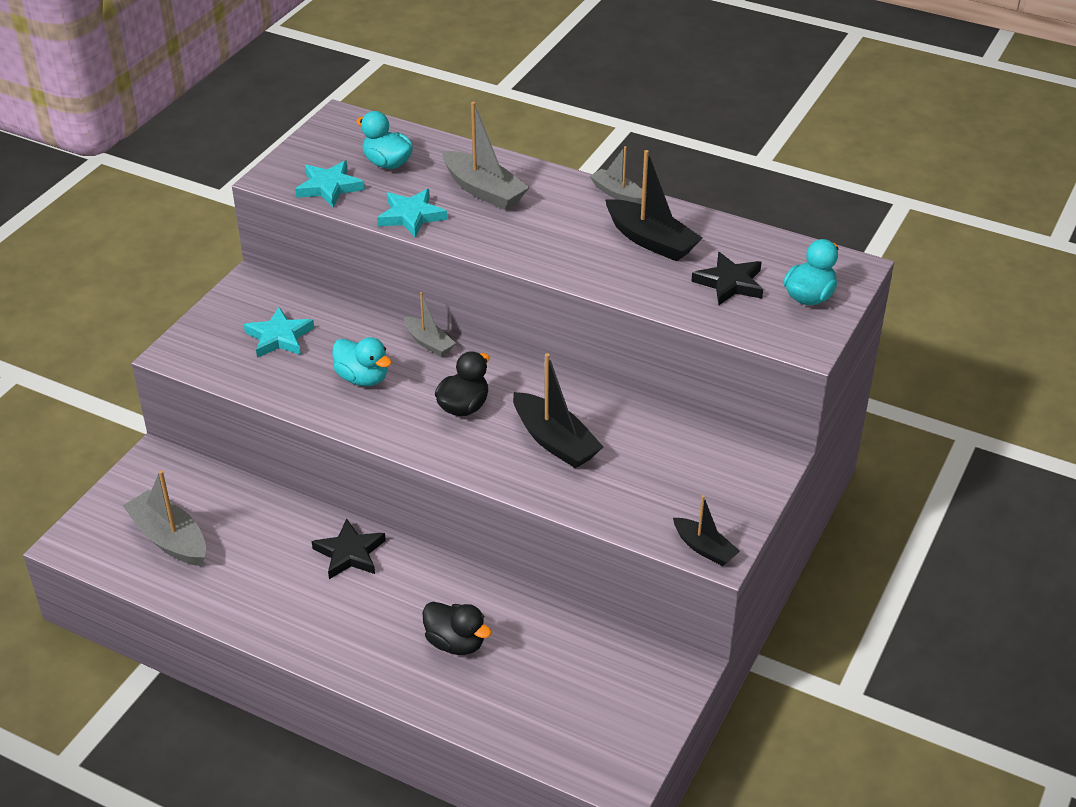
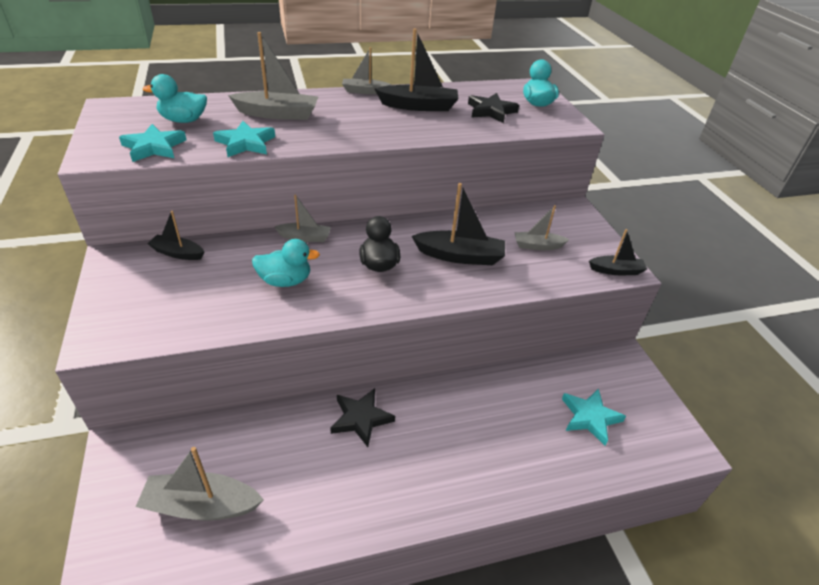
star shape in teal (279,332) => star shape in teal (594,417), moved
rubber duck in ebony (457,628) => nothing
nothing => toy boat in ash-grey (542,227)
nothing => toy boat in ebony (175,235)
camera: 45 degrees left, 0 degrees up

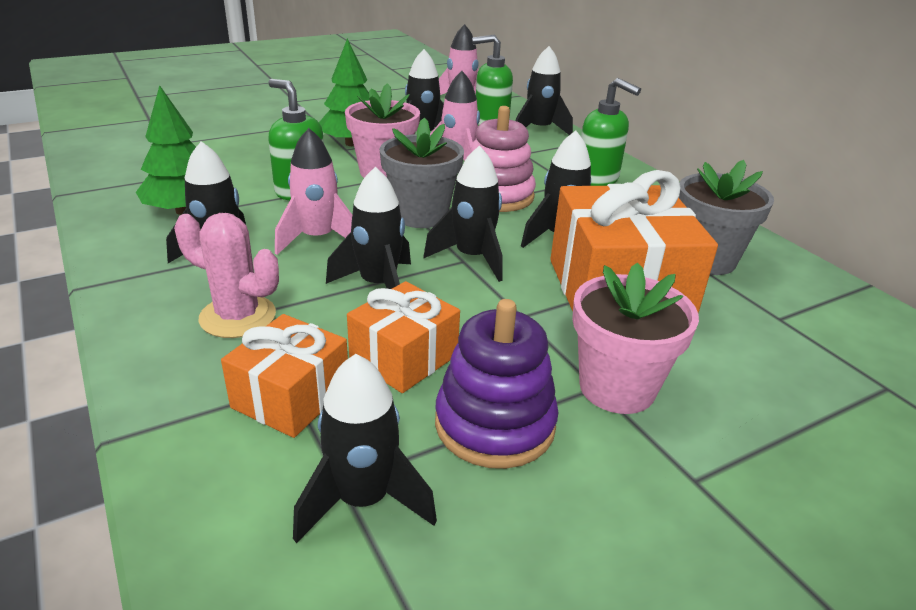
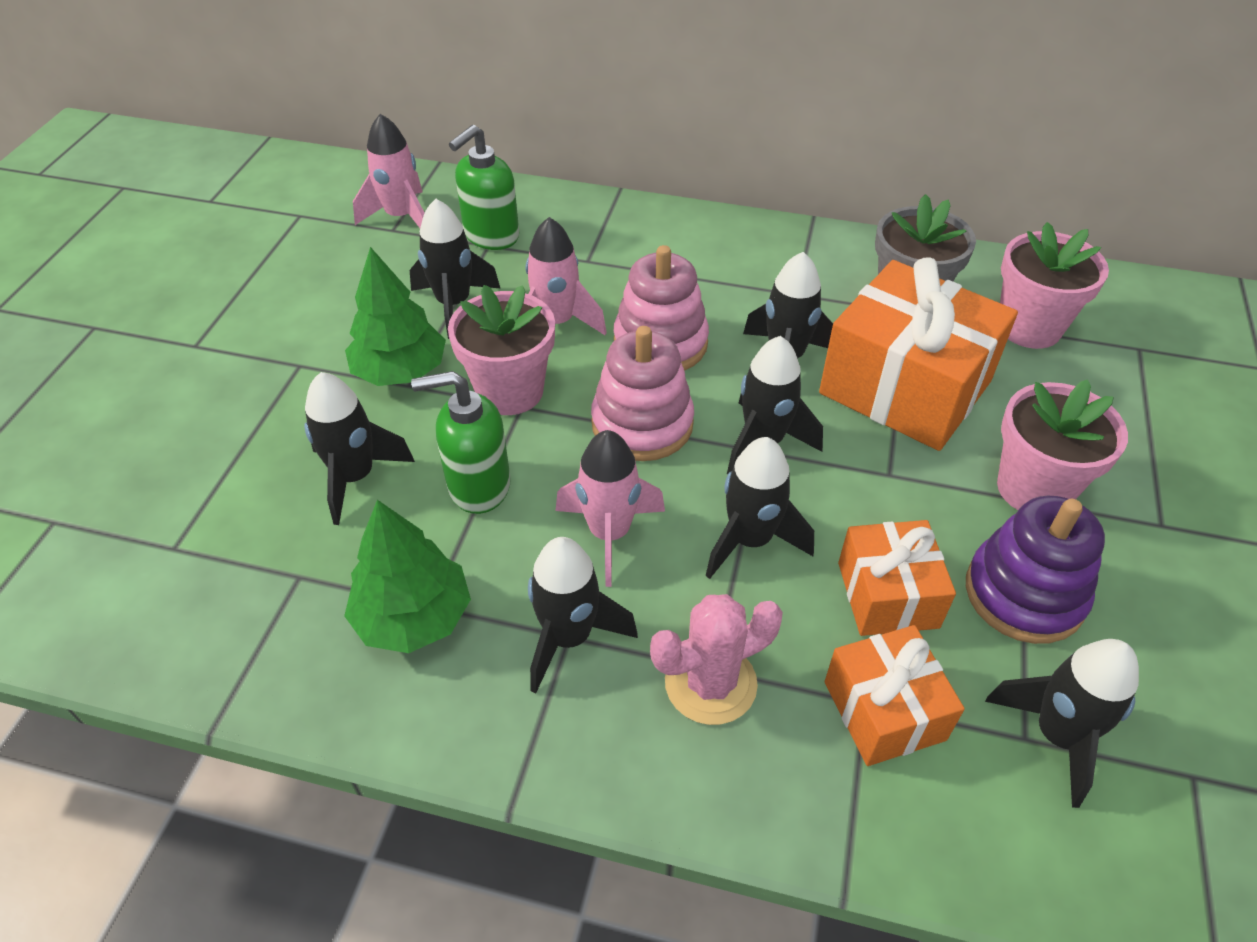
toy rocket in ebony (544,90) => toy rocket in ebony (359,448), moved
soap pump in green (611,132) => nothing
flower pot in ash-grey (422,173) => stacking toy in pink (642,393)
nothing => flower pot in pink (1054,285)
camera: 45 degrees left, 15 degrees up

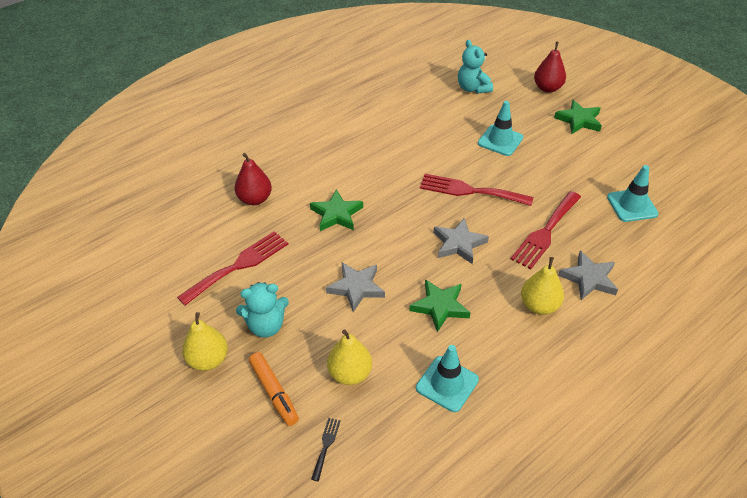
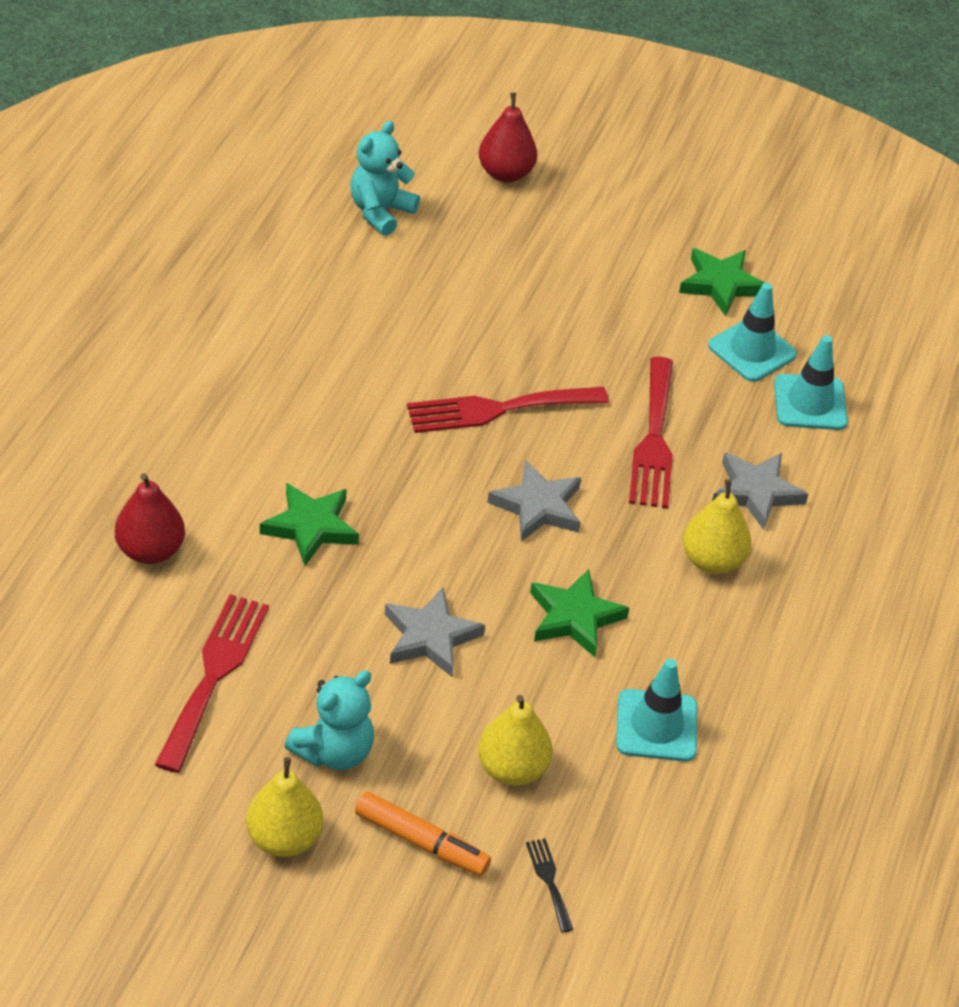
teddy in teal (475,67) => teddy in teal (385,178), 90 degrees clockwise
star shape in green (578,117) => star shape in green (722,282), moved
road cone in teal (500,128) => road cone in teal (811,382), moved
camera: 35 degrees left, 0 degrees up

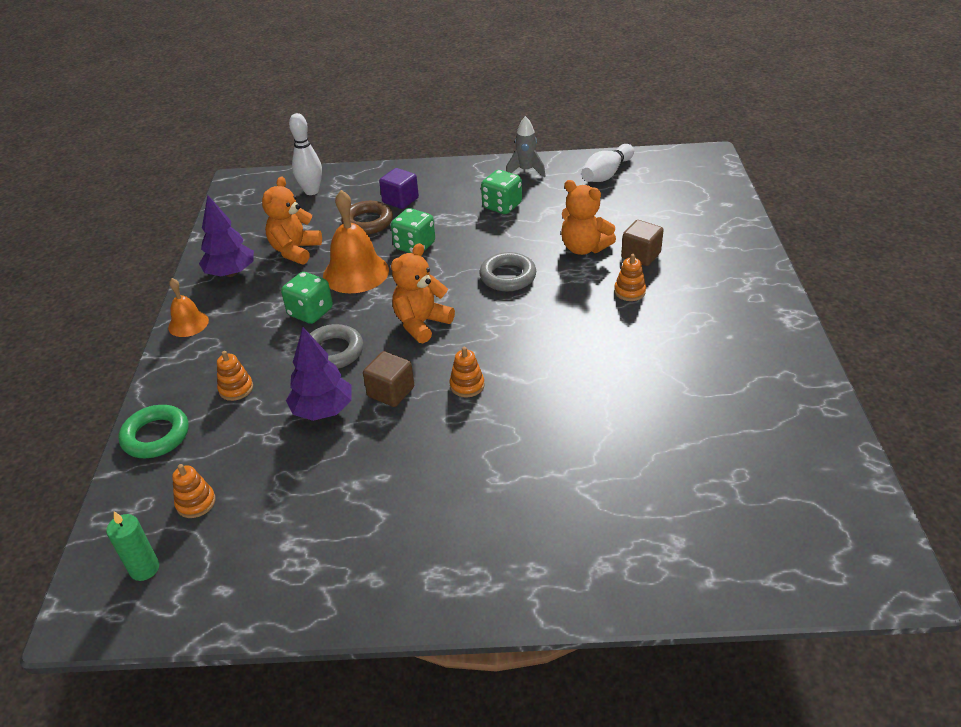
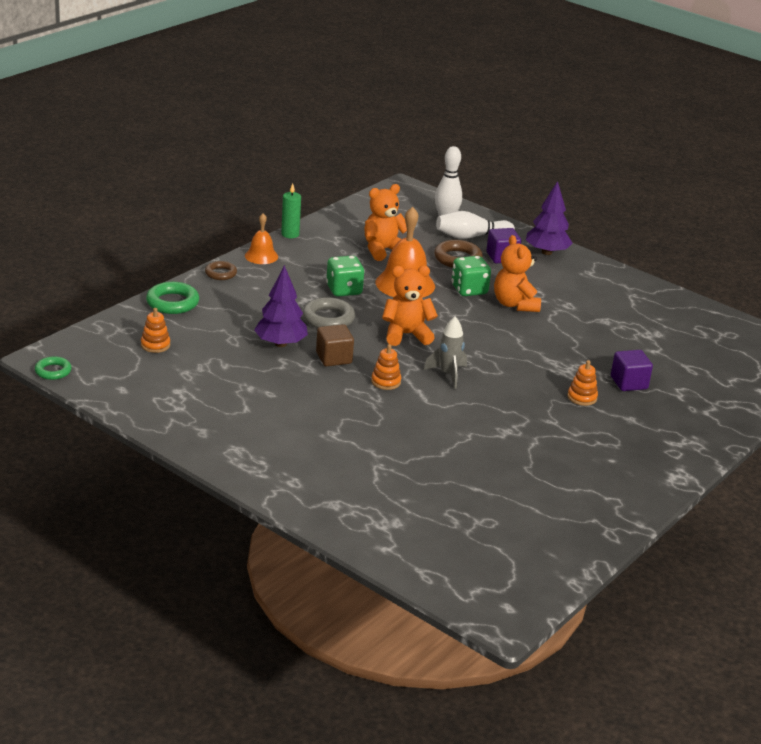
toy rocket in ash-grey (526,147) => toy rocket in ash-grey (445,353), moved
skittle in pure white (607,163) => skittle in pure white (475,225), moved
dice in green (501,192) => nothing
teddy in orange (588,217) => teddy in orange (517,273), moved
toy tree in violet (226,236) => toy tree in violet (549,218), moved
block in russet (642,243) => block in violet (632,370)
hoop in ash-grey (507,271) => nothing
stacking toy in orange (235,376) => nothing
pillar candle in green (132,546) => pillar candle in green (291,210), moved
nothing => hoop in russet (221,270)
nothing => hoop in green (53,368)
camera: 35 degrees right, 10 degrees down

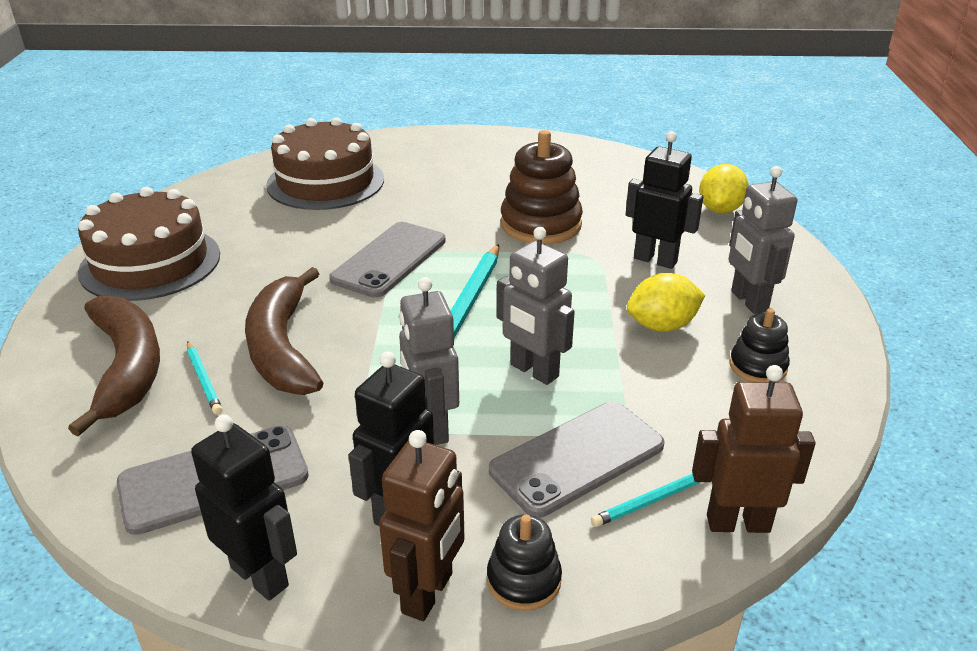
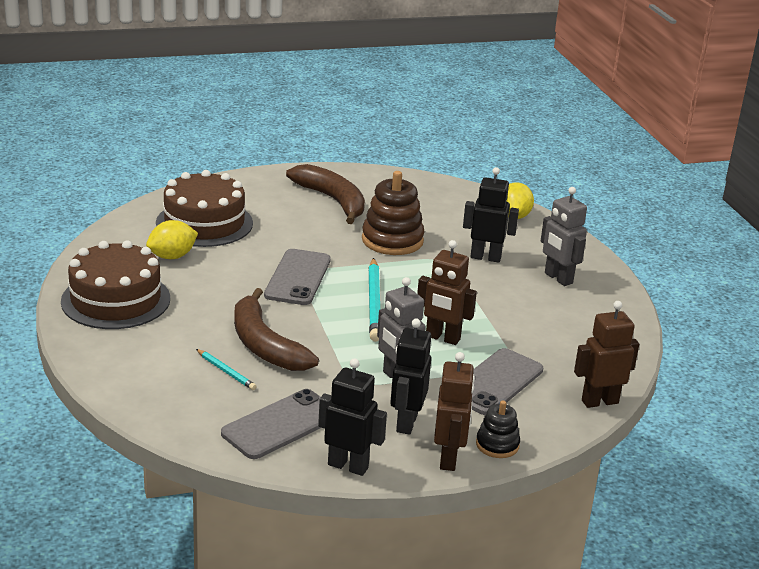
robot figure in ash-grey (536,306) => robot figure in russet (447,292)
toy lemon in bright yellow (666,302) => toy lemon in bright yellow (172,239), moved
banana fruit in russet (114,366) => banana fruit in russet (325,194), moved
stacking toy in ebony (759,345) => nothing
wooden pencil in teal (645,500) => nothing
camera: 20 degrees left, 5 degrees down

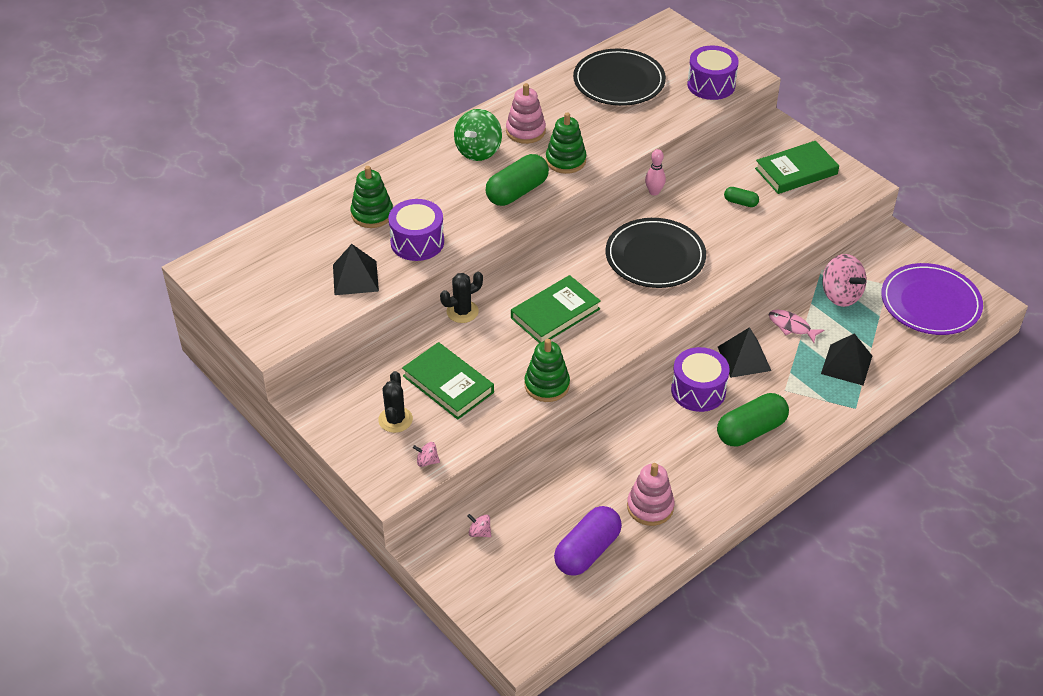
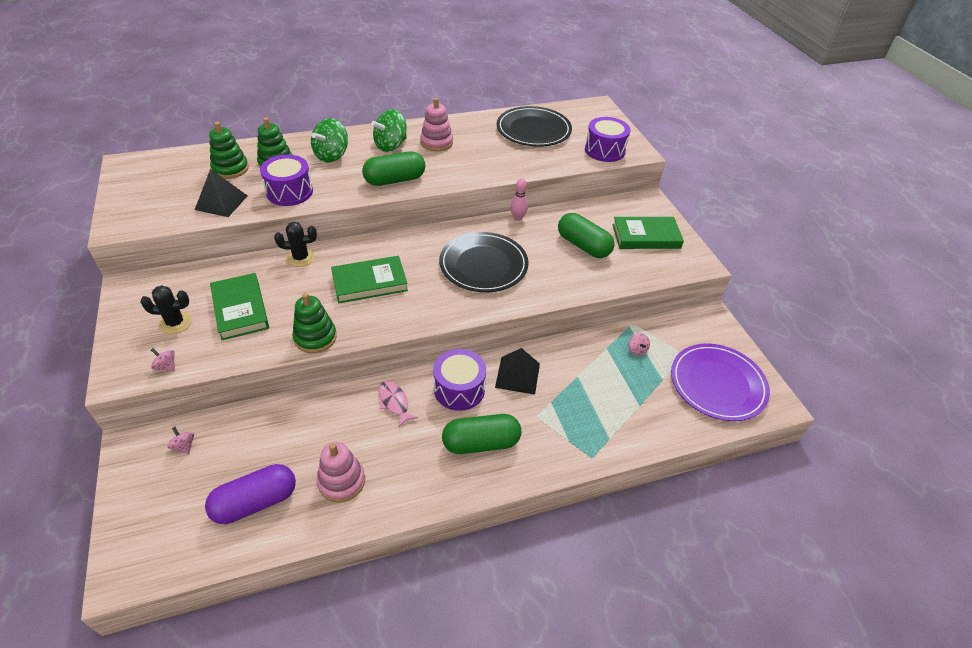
stacking toy in green (566,143) => stacking toy in green (229,150), moved
pill shape in green (741,197) => pill shape in green (586,235), x2.03
whirligig in pink (844,280) => whirligig in pink (639,344), x0.47
fish figure in pink (796,326) => fish figure in pink (398,404), moved
pyramid in ebony (846,359) => nothing
saguaro cactus in ebony (395,402) => saguaro cactus in ebony (166,309), 60 degrees clockwise
nothing => whirligig in green (329,140)
camera: 20 degrees right, 0 degrees up

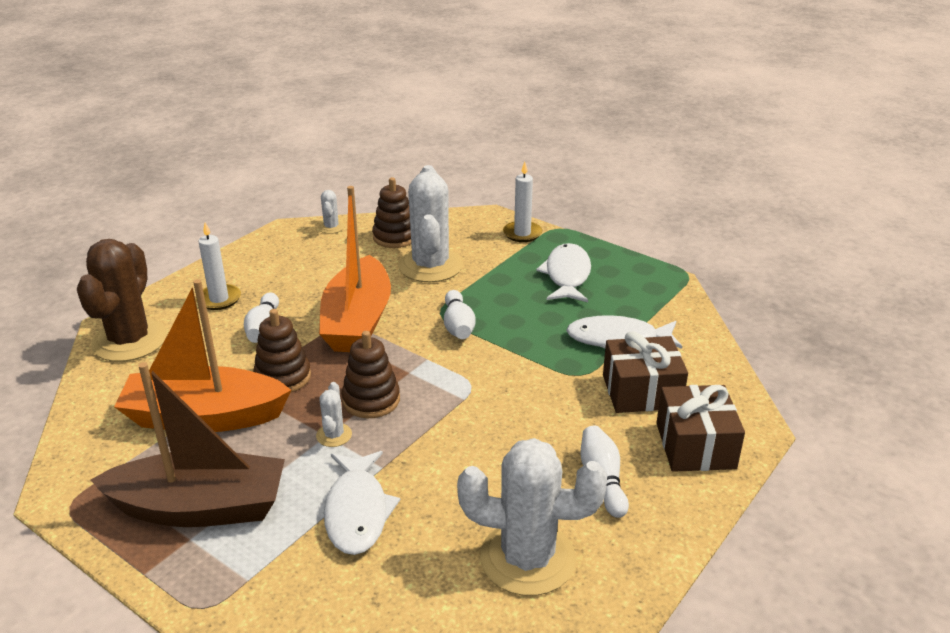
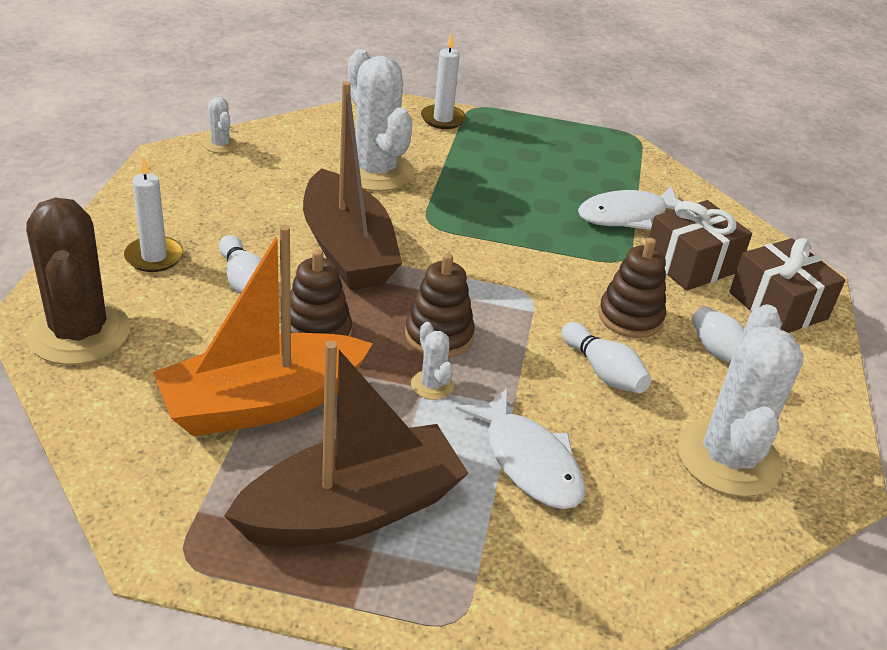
stacking toy in russet (391,212) => stacking toy in russet (632,288), moved
toy boat in orange (355,269) => toy boat in russet (352,185)
fish figure in pure white (563,272) => nothing
skittle in pure white (460,314) => skittle in pure white (607,357), moved
saguaro cactus in pure white (532,517) => saguaro cactus in pure white (741,400), 60 degrees counterclockwise
camera: 30 degrees left, 5 degrees up

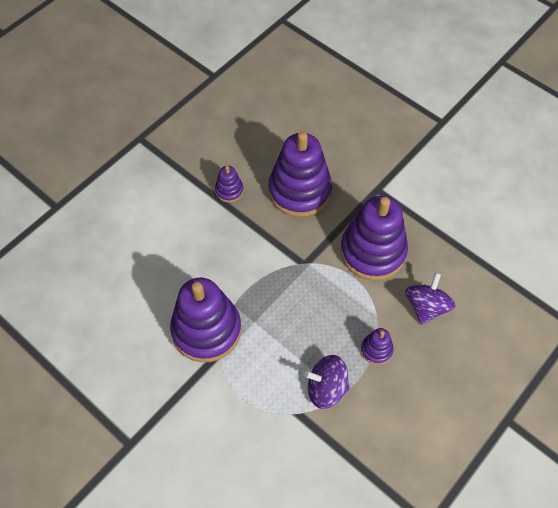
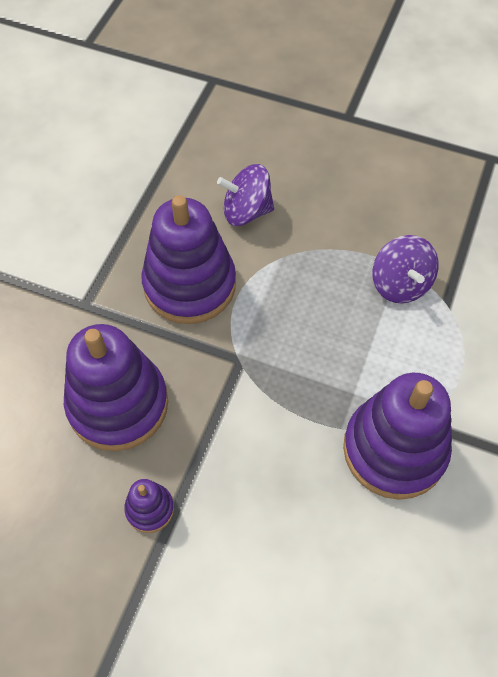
stacking toy in violet (377,346) => nothing
camera: 110 degrees left, 0 degrees up

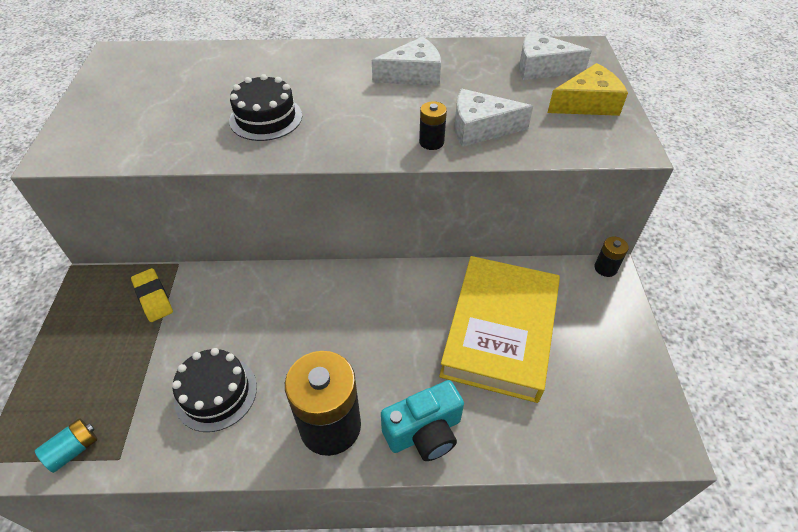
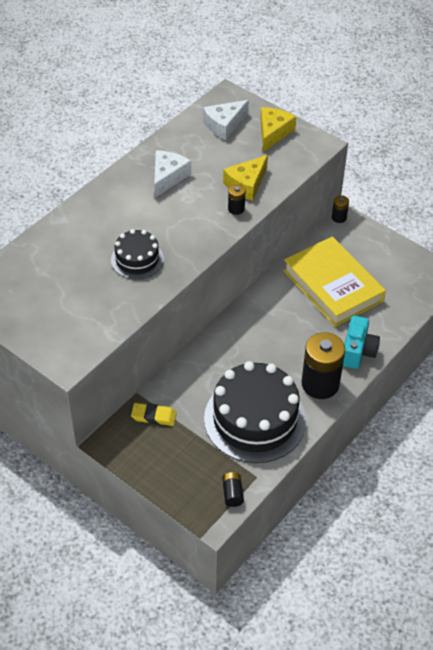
piece of cheese in pure white (494,118) => piece of cheese in bright yellow (245,178)
cake in ebony (214,390) => cake in ebony (255,412), x1.91
power cell in teal (66,445) => power cell in ebony (233,489)
camera: 50 degrees left, 0 degrees up

